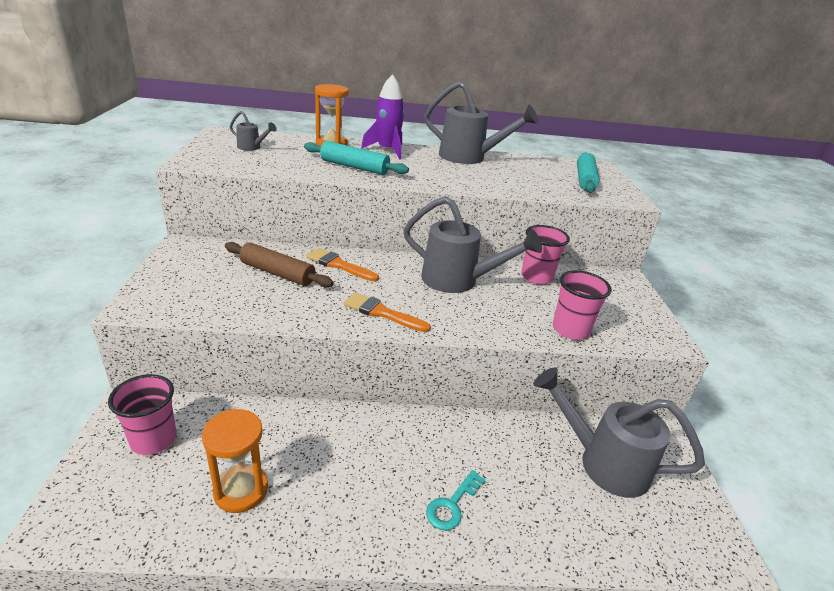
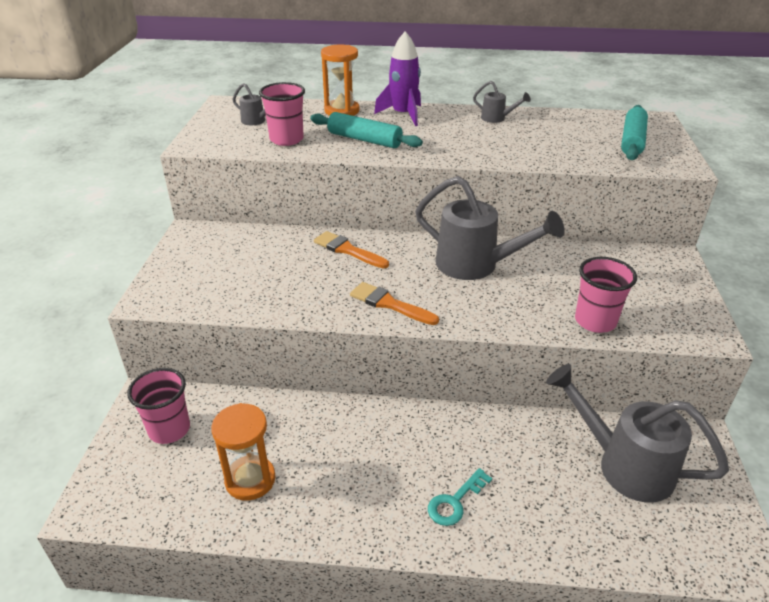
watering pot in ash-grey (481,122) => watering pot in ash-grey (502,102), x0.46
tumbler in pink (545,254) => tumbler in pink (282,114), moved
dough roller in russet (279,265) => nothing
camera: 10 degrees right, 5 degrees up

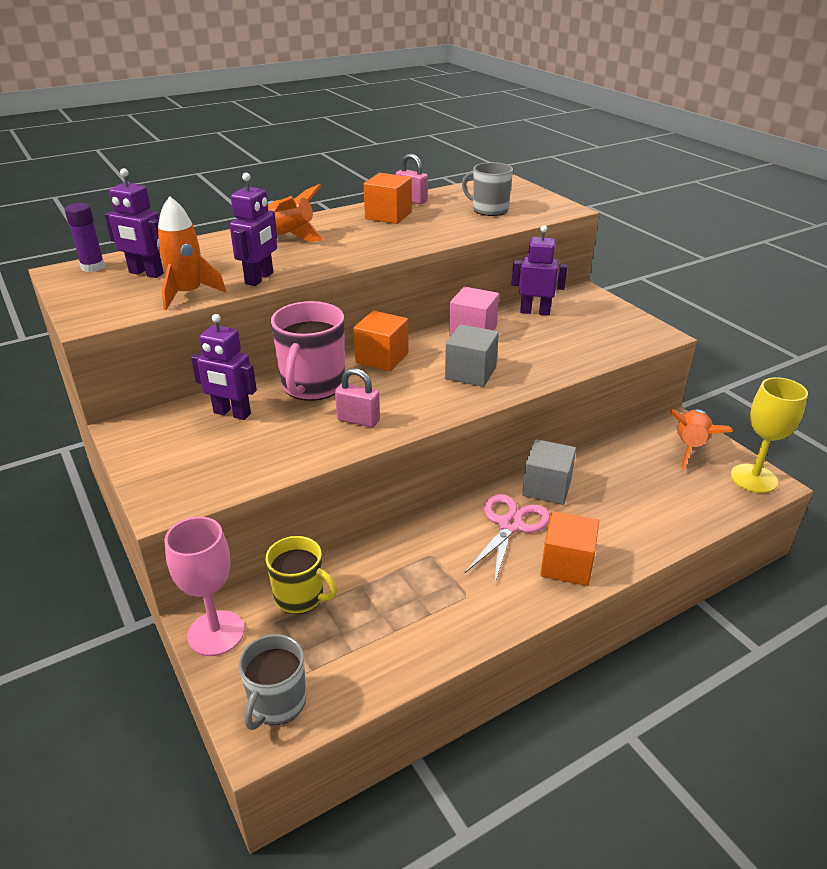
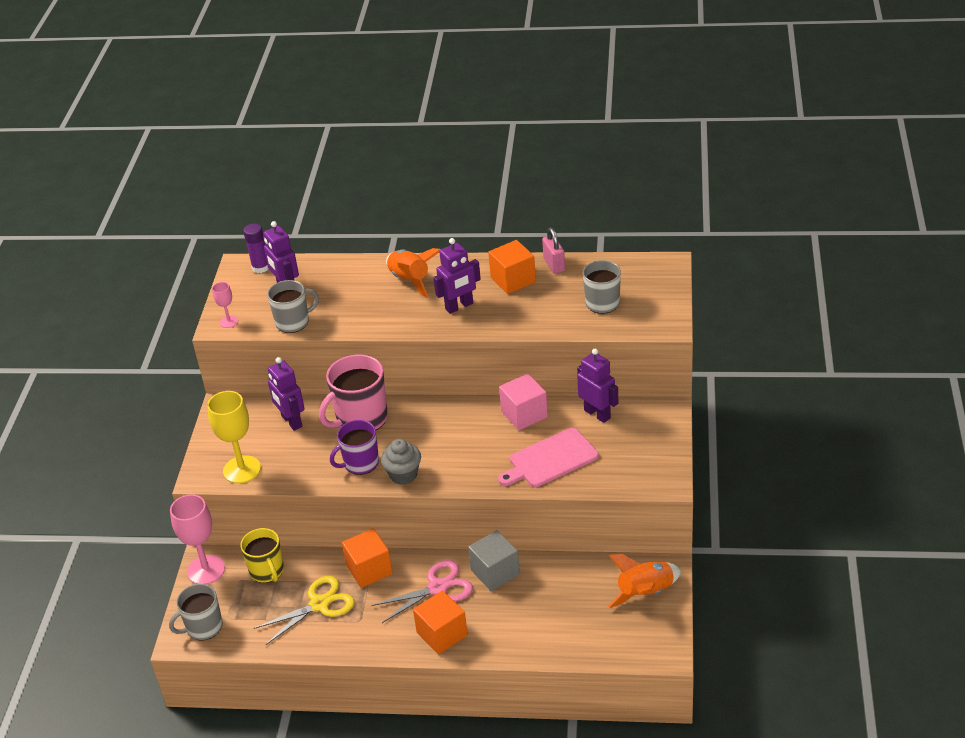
robot figure in violet (253,229) => robot figure in violet (457,276), moved
toy rocket in orange (191,253) => tea mug in ash-grey (293,306)
block in orange (381,341) => block in orange (367,558), moved
block in ash-grey (472,355) => nothing
padlock in pink (357,397) => tea mug in violet (354,447)
goblet in bright yellow (769,435) => goblet in bright yellow (234,437), moved
nothing => goblet in pink (225,305)
nothing => cutting board in pink (548,457)
nothing => muffin in ash-grey (401,462)
nothing => shears in bright yellow (304,610)
camera: 40 degrees right, 5 degrees up

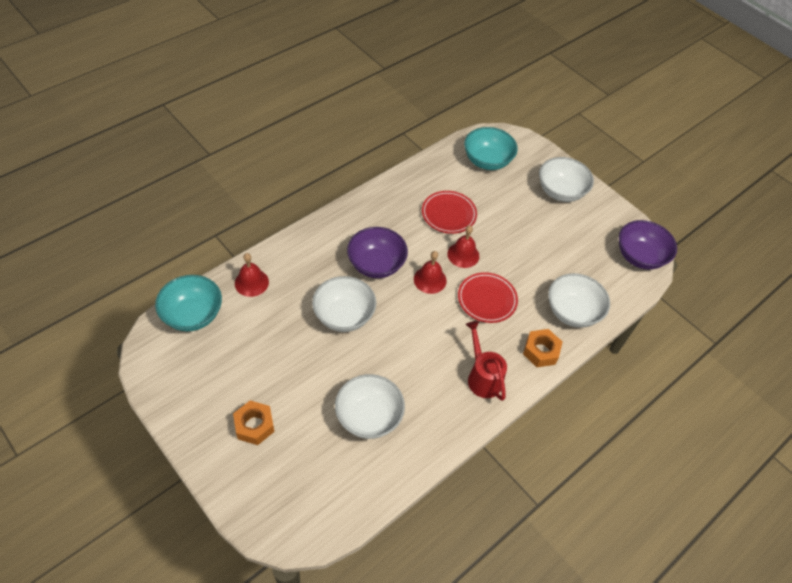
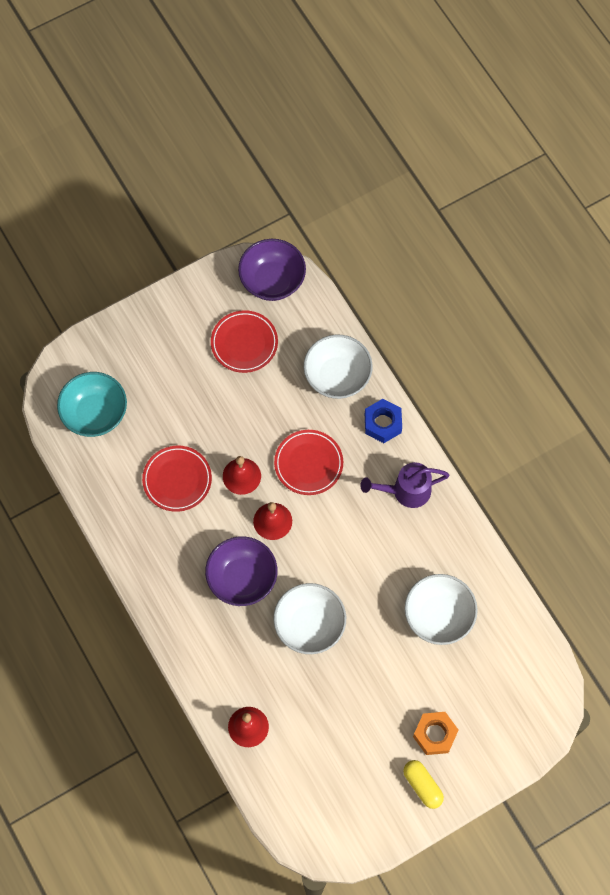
deep dish in pure white (566,179) => nothing
deep dish in teal (188,303) => nothing
watering pot in scarlet (486,361) => watering pot in violet (404,485)
nut in orange (543,348) => nut in royal blue (383,421)
nothing => dinner plate in scarlet (244,341)
nothing => pill shape in bright yellow (423,784)
camera: 75 degrees left, 15 degrees up

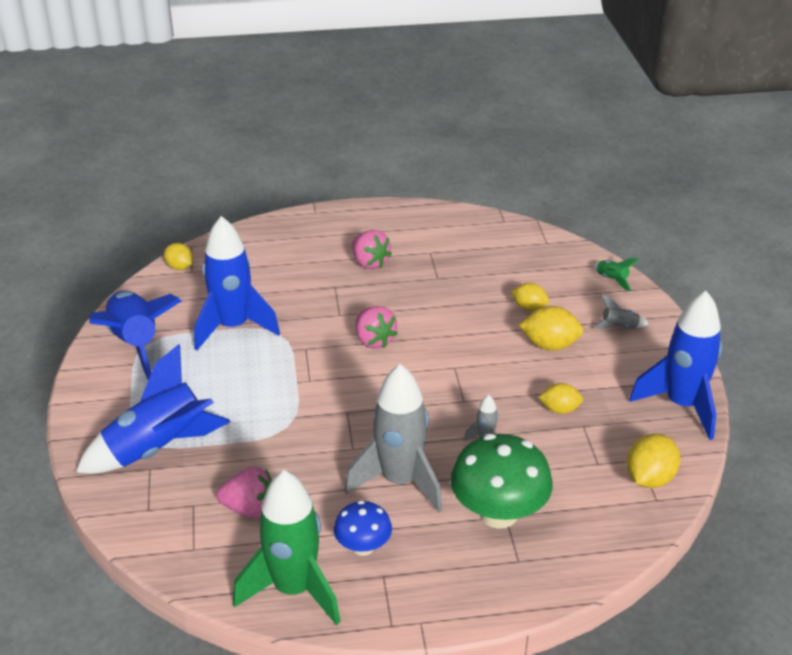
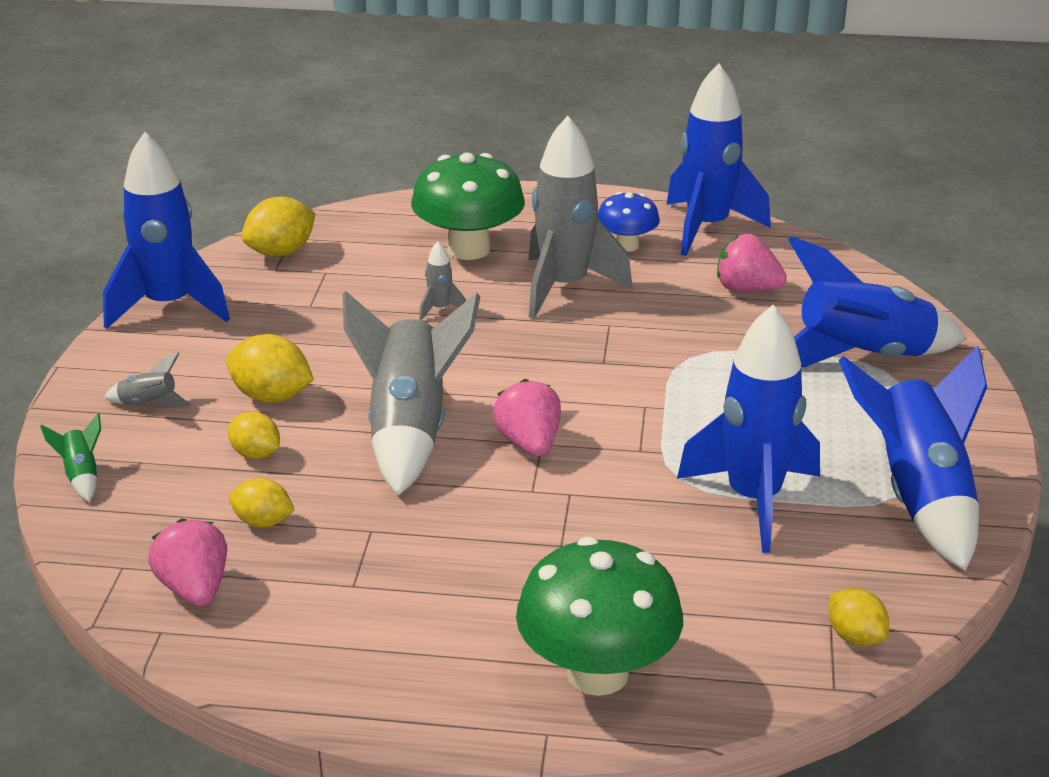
toy strawberry in pink (371,249) => toy strawberry in pink (187,562), moved
toy lemon in bright yellow (560,398) => toy lemon in bright yellow (262,503), moved
toy rocket in green (286,547) => toy rocket in royal blue (719,160)
nothing => toy rocket in ash-grey (412,393)
nothing => fungus in green (599,616)
camera: 165 degrees left, 5 degrees down

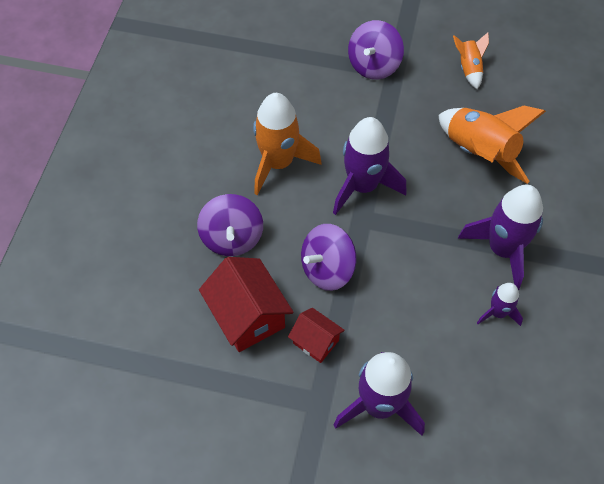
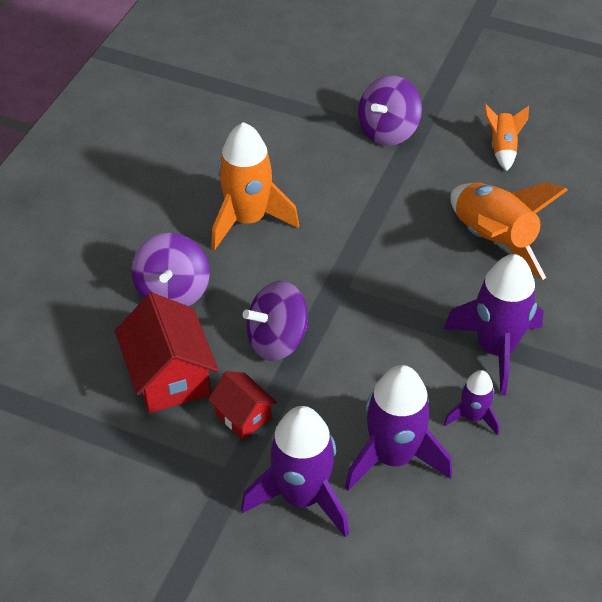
toy rocket in violet (370,166) => toy rocket in violet (398,428), moved
camera: 10 degrees right, 10 degrees down

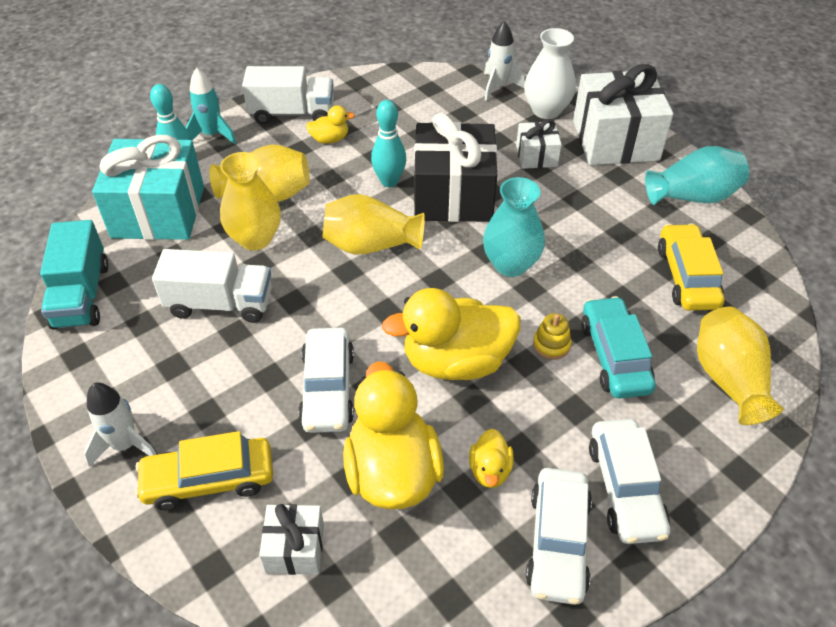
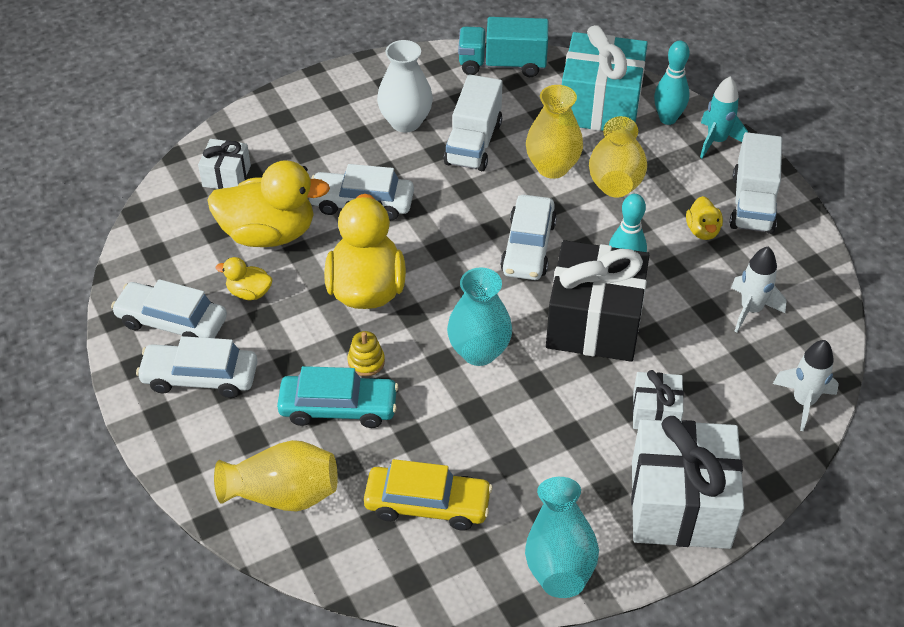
flower vase in pure white (550,73) => flower vase in pure white (405,86), moved
flower vase in bright yellow (373,224) => toy car in pure white (528,237)
toy rocket in pure white (120,424) => toy rocket in pure white (759,289), moved
toy car in bright yellow (204,471) => nothing
camera: 100 degrees right, 0 degrees up

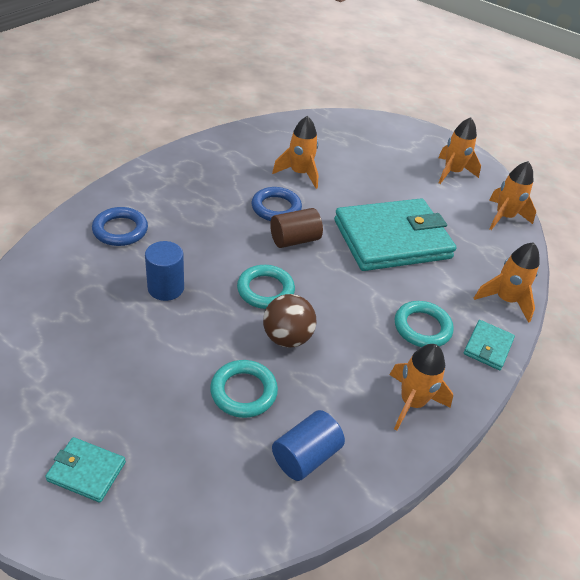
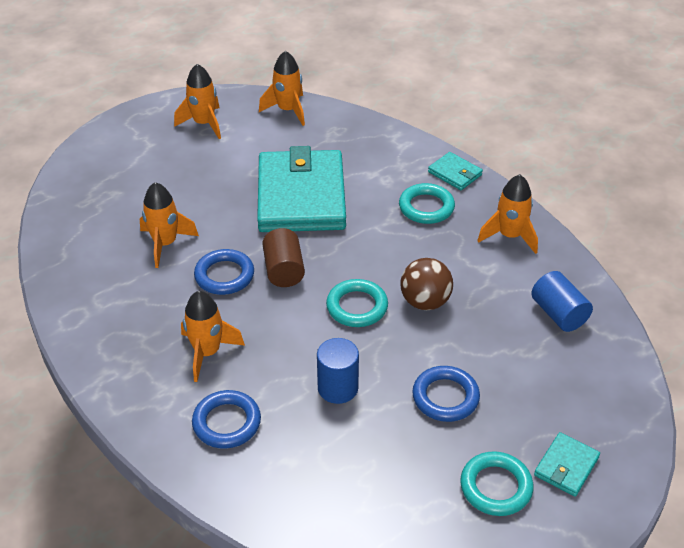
toy rocket in orange (507,282) => toy rocket in orange (213,336), moved
hoop in teal (244,389) => hoop in teal (496,483), moved
nothing => hoop in royal blue (446,394)
camera: 70 degrees left, 0 degrees up

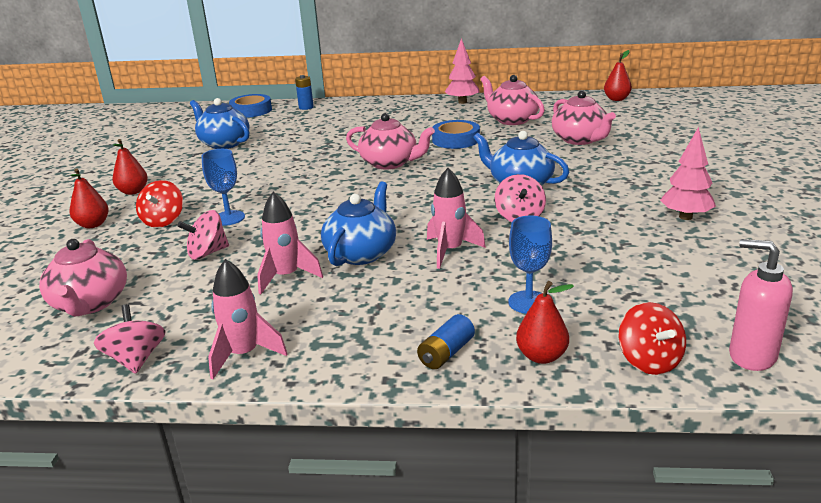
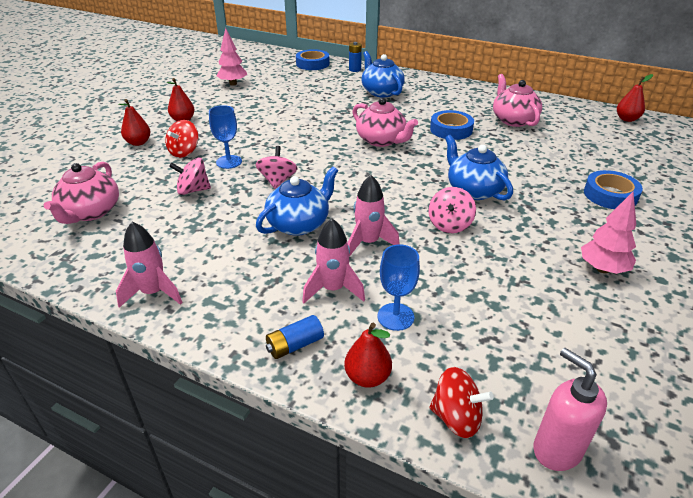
toy tree in pink (462,71) => toy tree in pink (231,57), moved
tea pot in pink (584,117) => nothing
tea pot in royal blue (220,123) => tea pot in royal blue (383,74), moved
toy rocket in pink (290,243) => toy rocket in pink (333,261), moved
whirligig in scarlet (652,338) => whirligig in scarlet (462,402), 75 degrees counterclockwise
whirligig in pink (129,339) => whirligig in pink (276,167), moved
nothing => sticky tape in royal blue (613,189)
camera: 20 degrees right, 10 degrees up

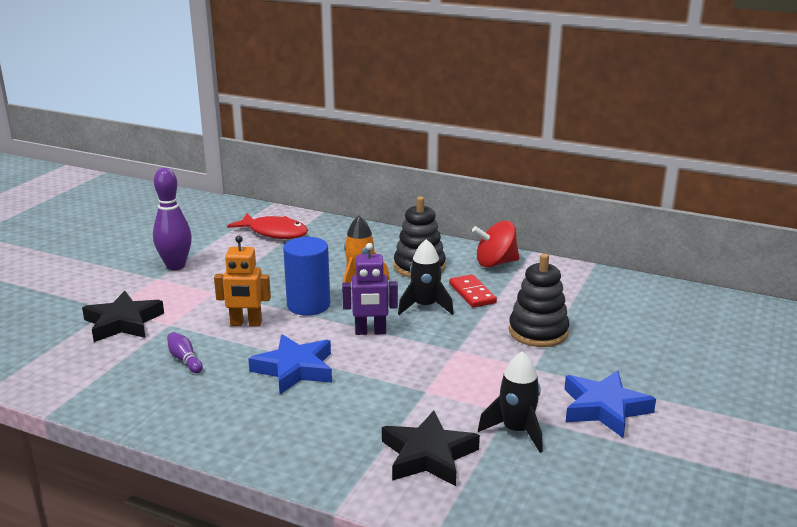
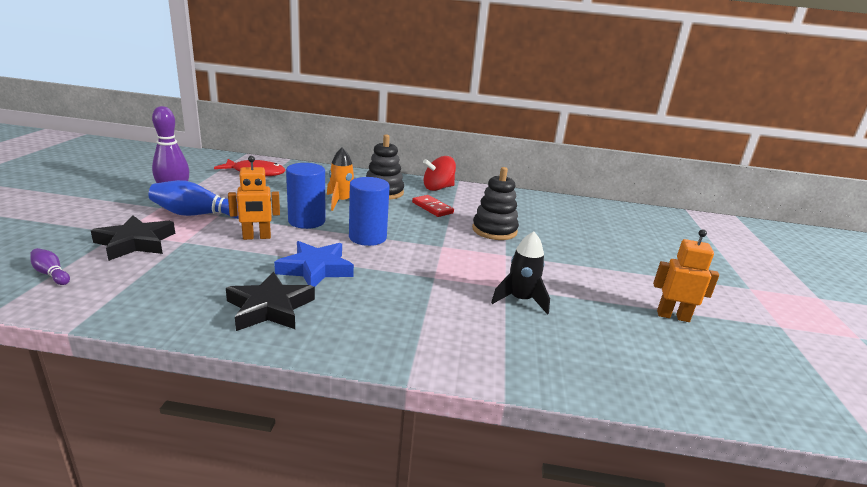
toy rocket in ebony (426,277) => nothing
robot figure in violet (370,289) => cylinder shape in royal blue (369,211)
skittle in violet (185,352) => skittle in violet (50,266), moved
star shape in royal blue (610,404) => nothing
star shape in ebony (431,448) => star shape in ebony (270,301), moved
nothing => skittle in royal blue (193,199)
nothing => robot figure in orange (686,276)
camera: 20 degrees left, 0 degrees up

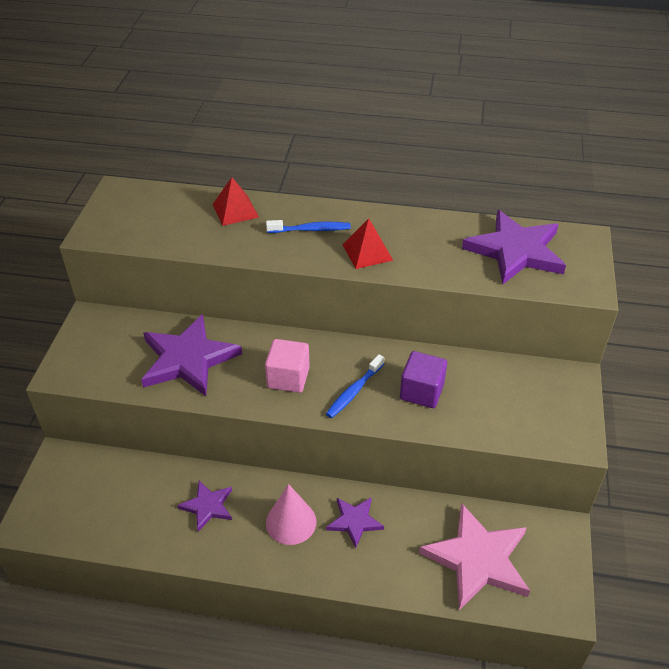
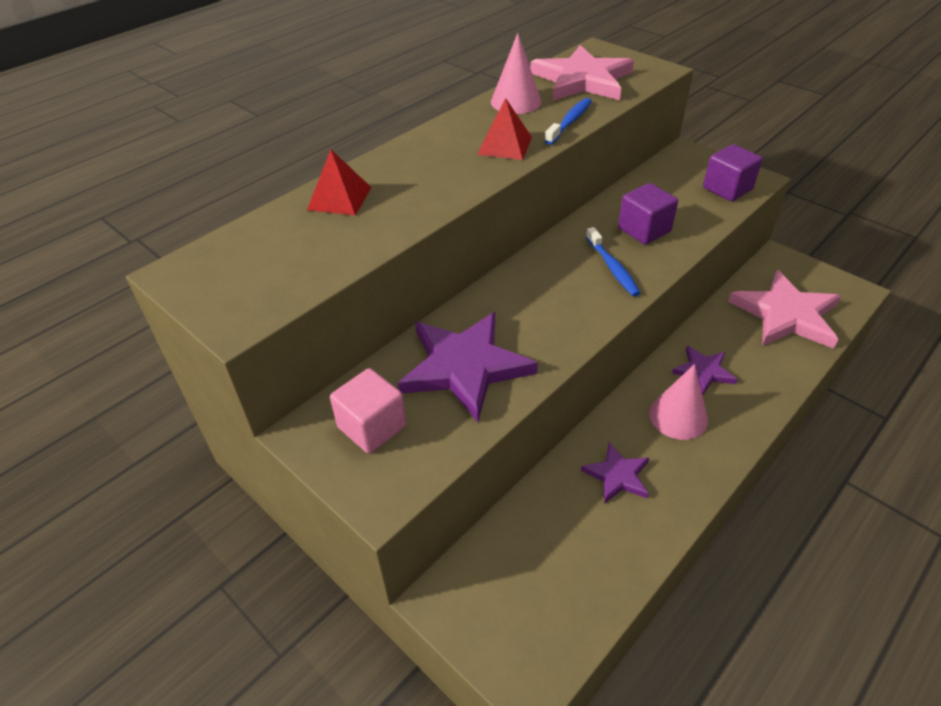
star shape in violet (514,247) => star shape in pink (582,72)
tooth brush in royal blue (308,226) => tooth brush in royal blue (568,121), moved
block in pink (287,366) => block in pink (368,411), moved
nothing => cone shape in pink (516,73)
nothing => block in violet (732,172)
camera: 55 degrees left, 0 degrees up

